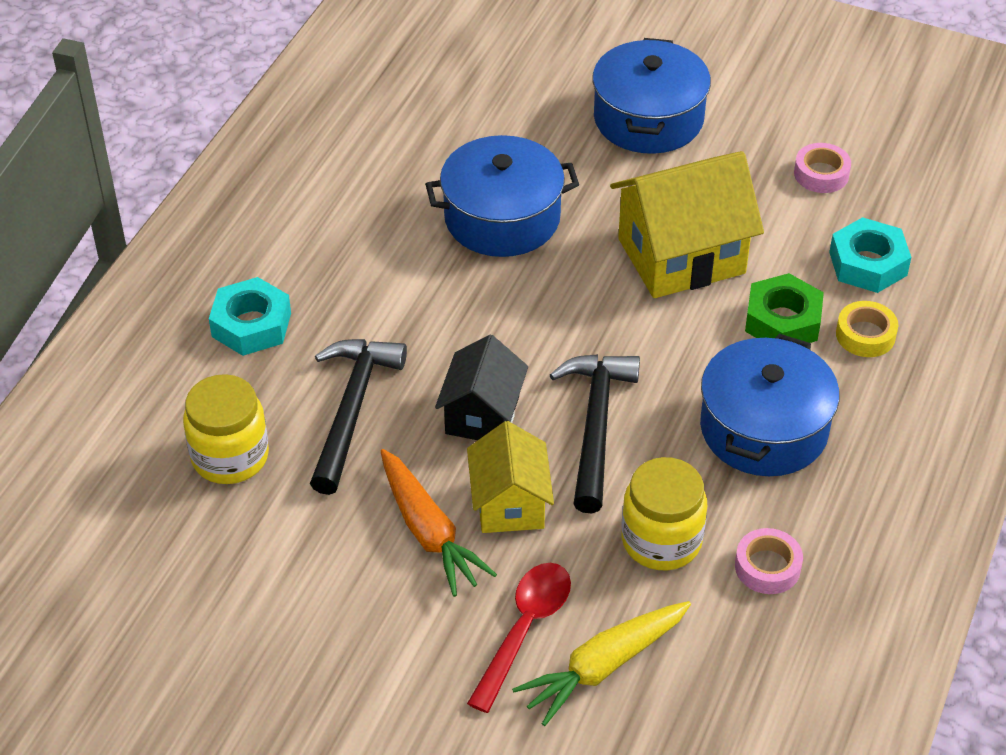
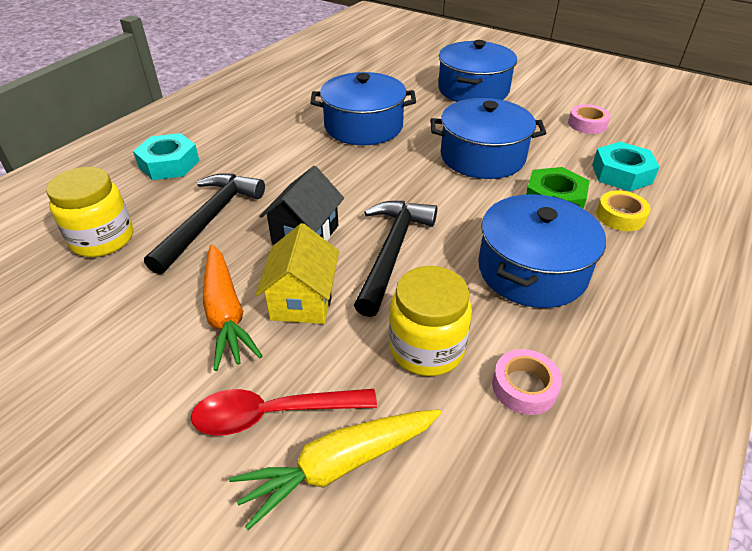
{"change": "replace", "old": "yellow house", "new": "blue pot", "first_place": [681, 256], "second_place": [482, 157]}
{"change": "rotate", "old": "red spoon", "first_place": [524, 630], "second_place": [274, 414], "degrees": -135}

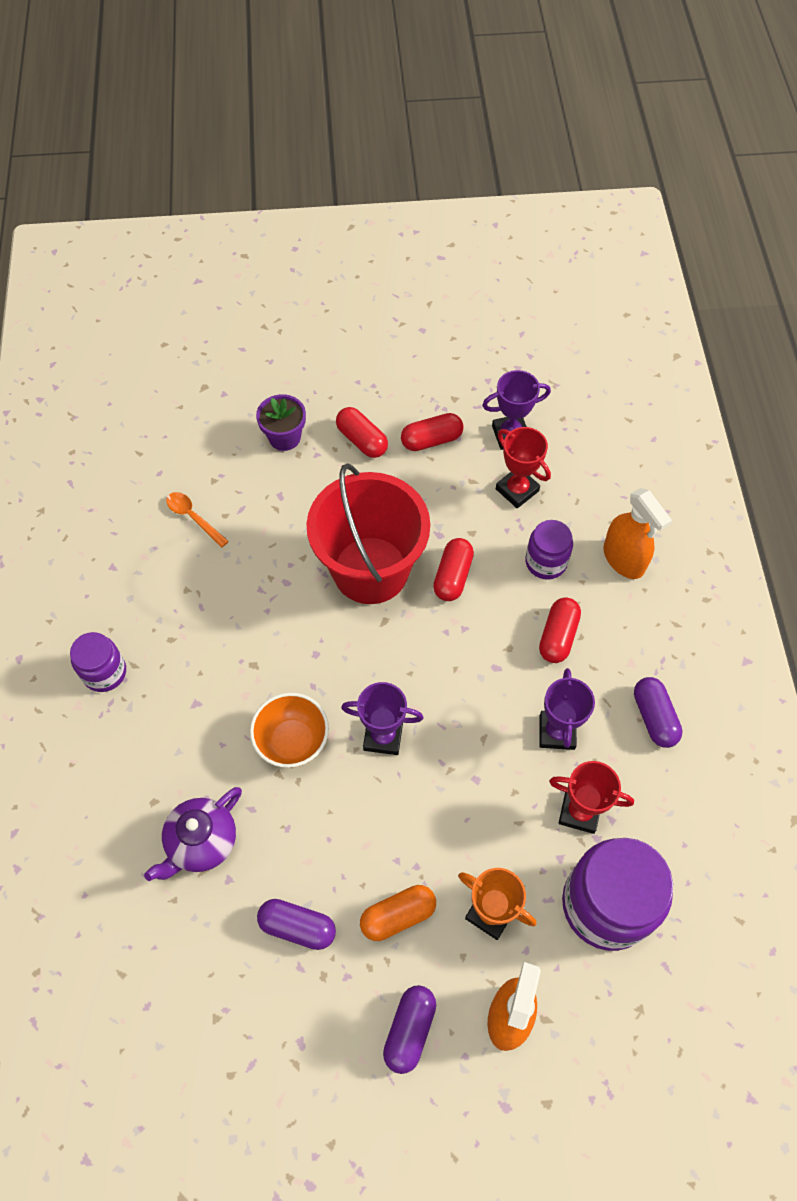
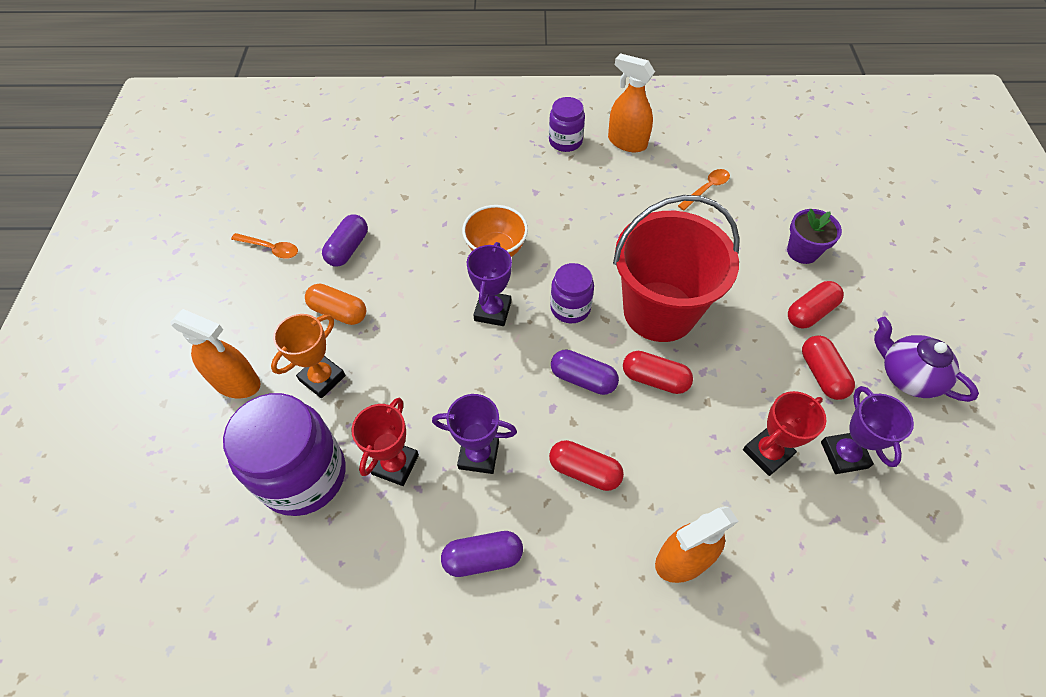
{"change": "move", "old": "purple jar", "first_place": [546, 562], "second_place": [570, 308]}
{"change": "move", "old": "purple teapot", "first_place": [201, 842], "second_place": [907, 376]}
{"change": "rotate", "old": "orange capsule", "first_place": [398, 915], "second_place": [339, 312], "degrees": -45}
{"change": "move", "old": "purple capsule", "first_place": [409, 1030], "second_place": [583, 379]}
{"change": "insert", "new": "orange spray bottle", "second_place": [627, 142]}
{"change": "insert", "new": "orange spoon", "second_place": [271, 249]}

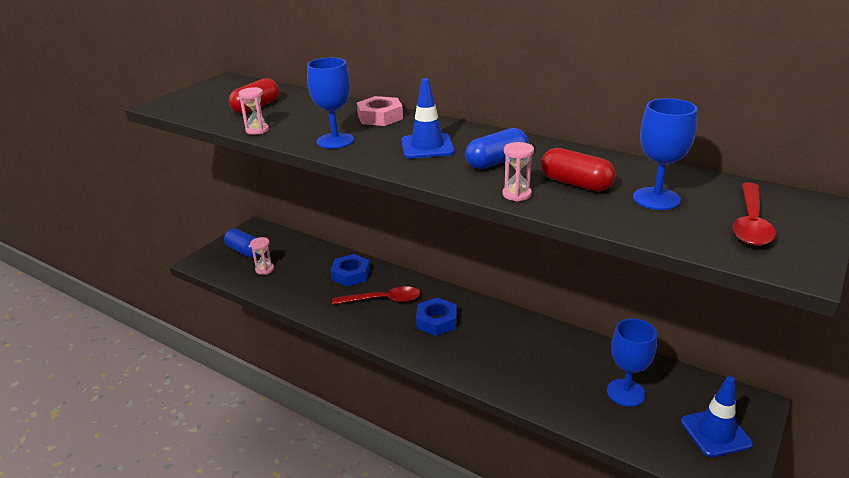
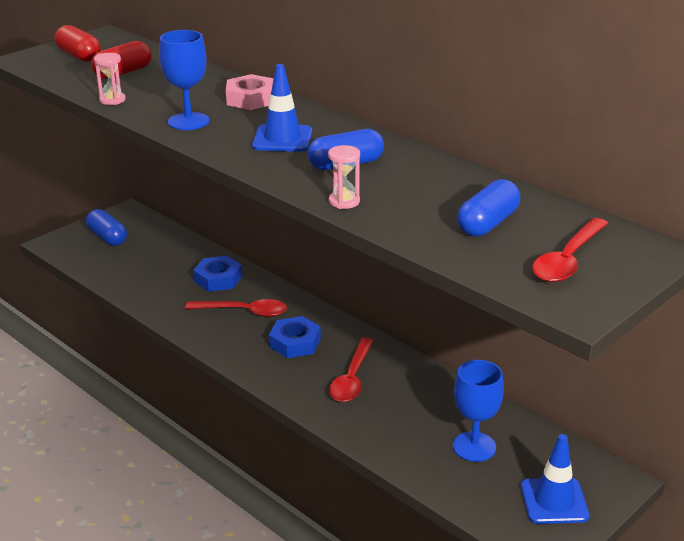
{"change": "replace", "old": "blue goblet", "new": "blue capsule", "first_place": [656, 199], "second_place": [488, 223]}
{"change": "move", "old": "red capsule", "first_place": [575, 183], "second_place": [79, 56]}
{"change": "delete", "old": "pink hourglass", "first_place": [264, 269]}
{"change": "insert", "new": "red spoon", "second_place": [352, 379]}

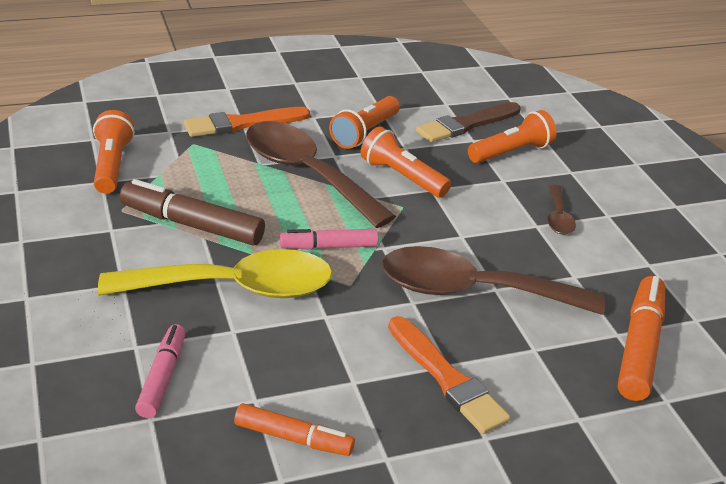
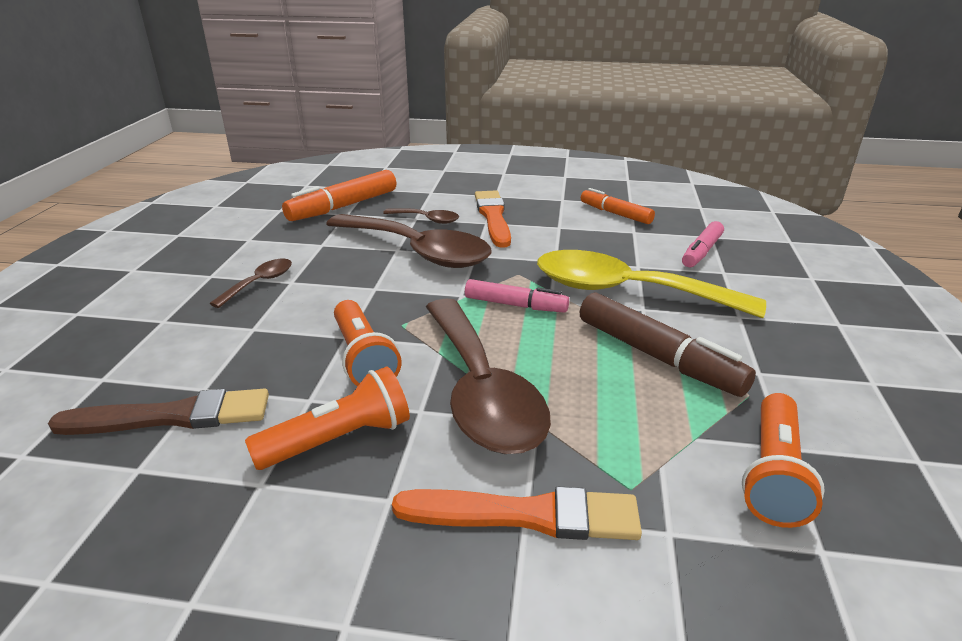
{"change": "delete", "old": "orange flashlight", "first_place": [511, 152]}
{"change": "insert", "new": "brown spoon", "second_place": [427, 219]}

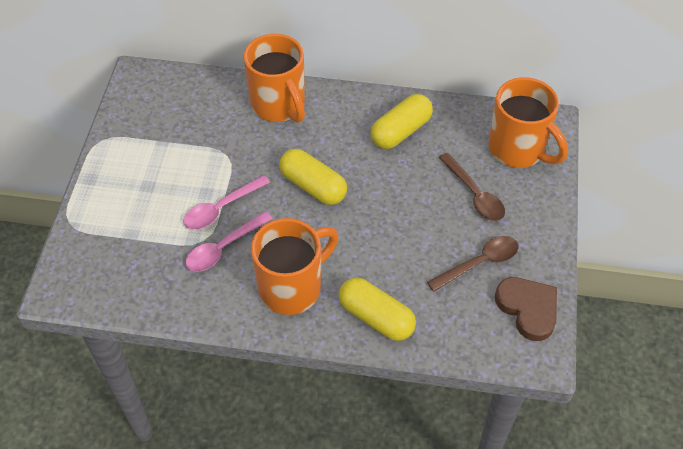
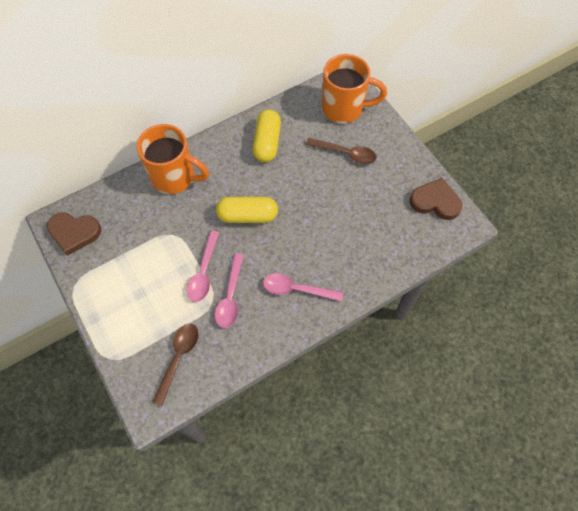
{"change": "replace", "old": "orange mug", "new": "pink spoon", "first_place": [292, 287], "second_place": [296, 289]}
{"change": "move", "old": "brown spoon", "first_place": [479, 263], "second_place": [178, 358]}
{"change": "delete", "old": "yellow capsule", "first_place": [376, 317]}
{"change": "insert", "new": "brown heart", "second_place": [74, 233]}

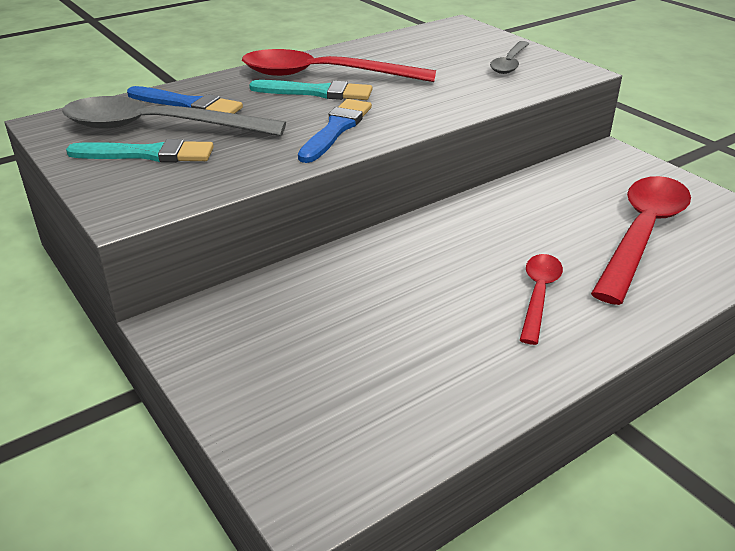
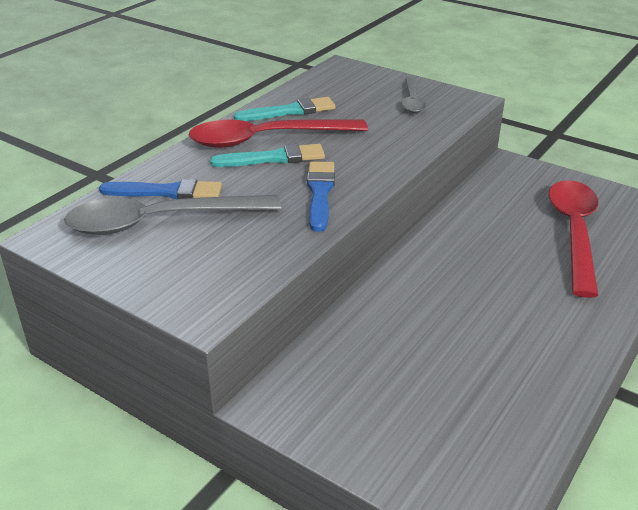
{"change": "move", "old": "turquoise brush", "first_place": [147, 154], "second_place": [289, 111]}
{"change": "delete", "old": "red spoon", "first_place": [538, 295]}

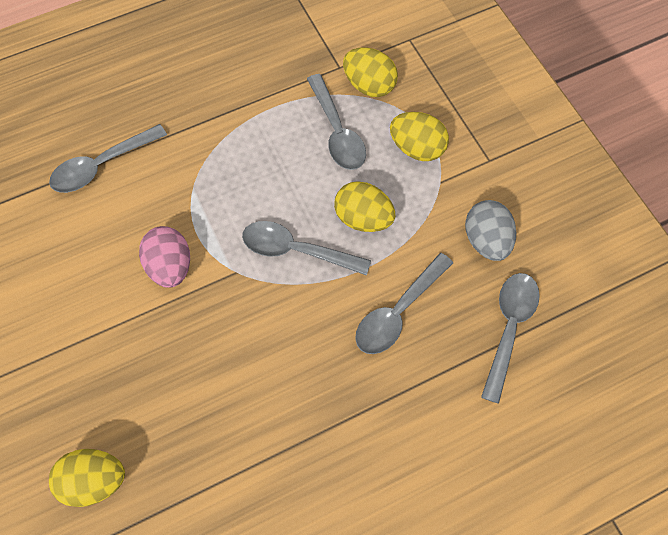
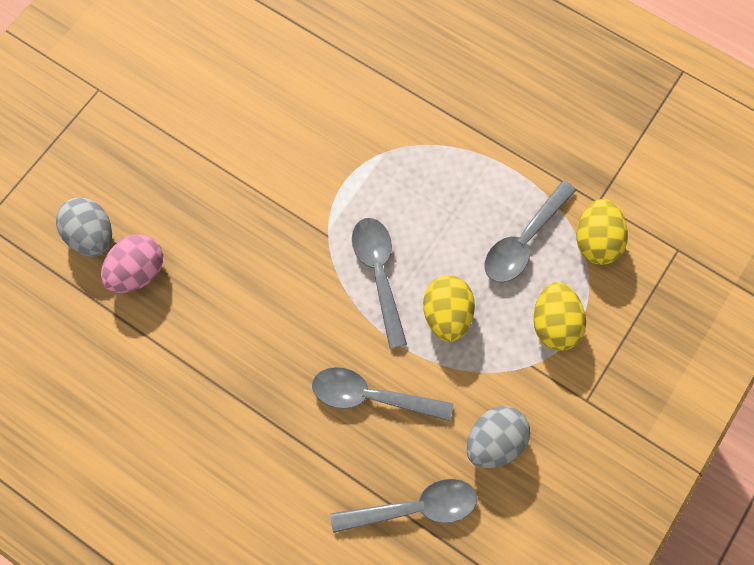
{"change": "delete", "old": "grey spoon", "first_place": [102, 165]}
{"change": "move", "old": "pink egg", "first_place": [170, 266], "second_place": [138, 272]}
{"change": "recolor", "old": "yellow egg", "new": "grey egg", "first_place": [95, 480], "second_place": [92, 236]}

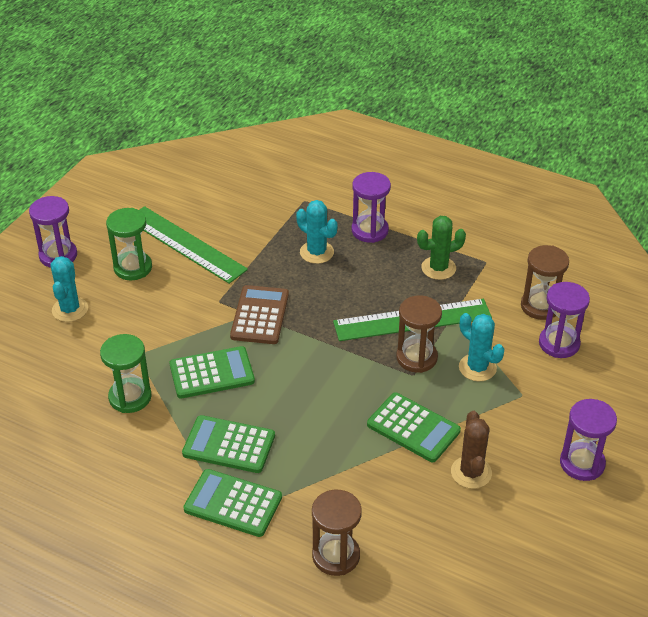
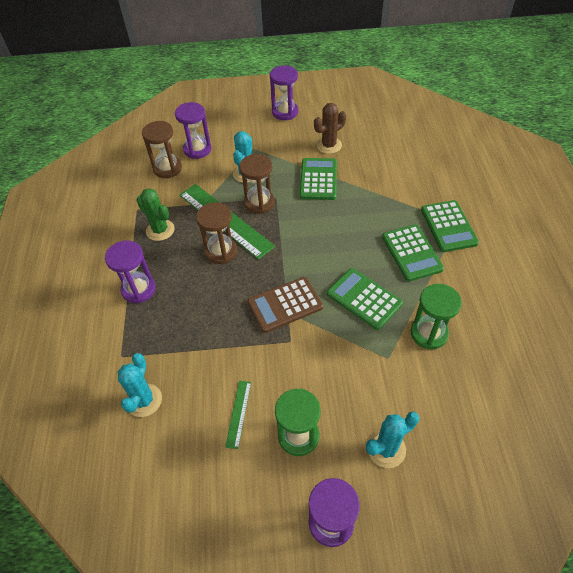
{"change": "move", "old": "turquoise cactus", "first_place": [316, 252], "second_place": [144, 400]}
{"change": "resize", "old": "green ruler", "first_place": [185, 244], "second_place": [238, 413], "factor": 0.45}
{"change": "move", "old": "brown hourglass", "first_place": [336, 556], "second_place": [221, 251]}

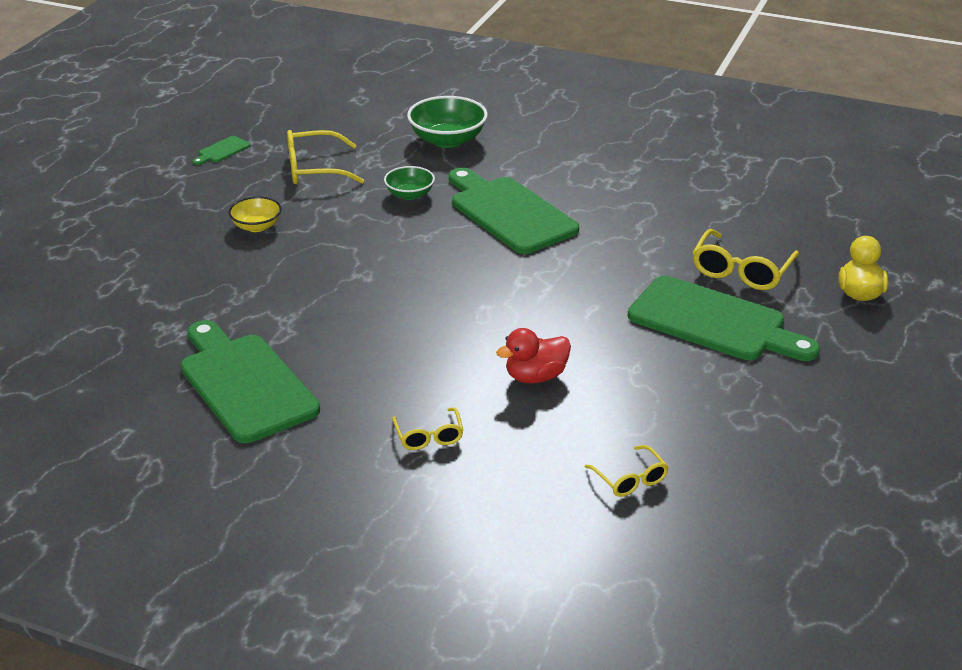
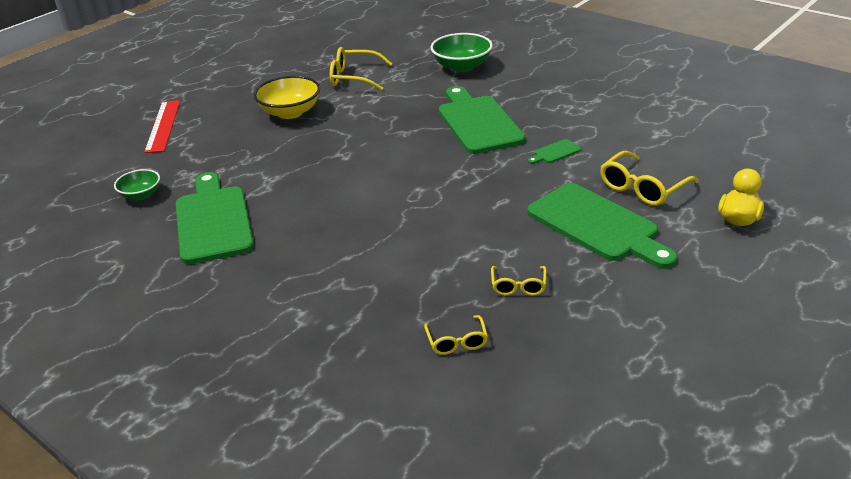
{"change": "move", "old": "green cutting board", "first_place": [222, 151], "second_place": [555, 152]}
{"change": "move", "old": "green bowl", "first_place": [410, 194], "second_place": [141, 195]}
{"change": "resize", "old": "yellow bowl", "first_place": [256, 226], "second_place": [290, 112], "factor": 1.68}
{"change": "delete", "old": "red duck", "first_place": [535, 377]}
{"change": "move", "old": "yellow glasses", "first_place": [429, 436], "second_place": [518, 286]}
{"change": "insert", "new": "red ruler", "second_place": [163, 126]}

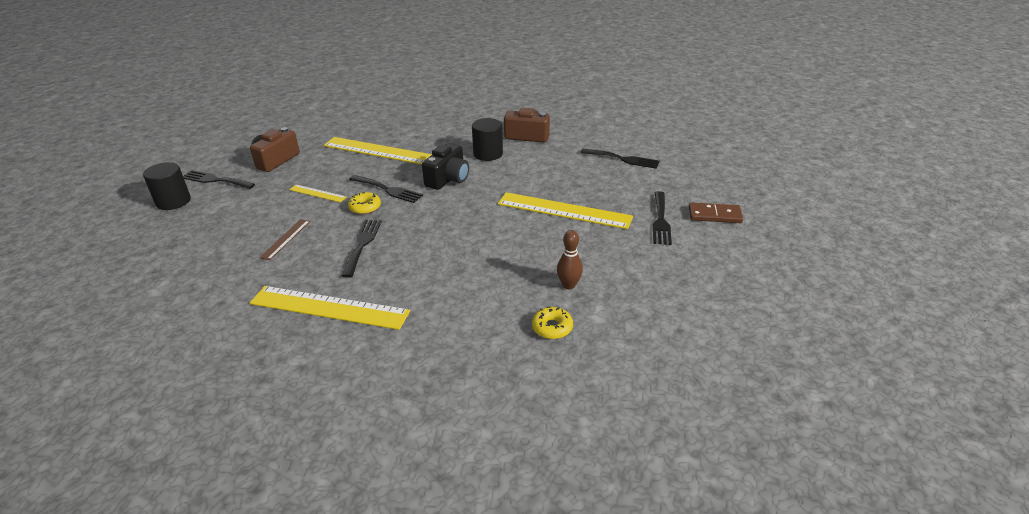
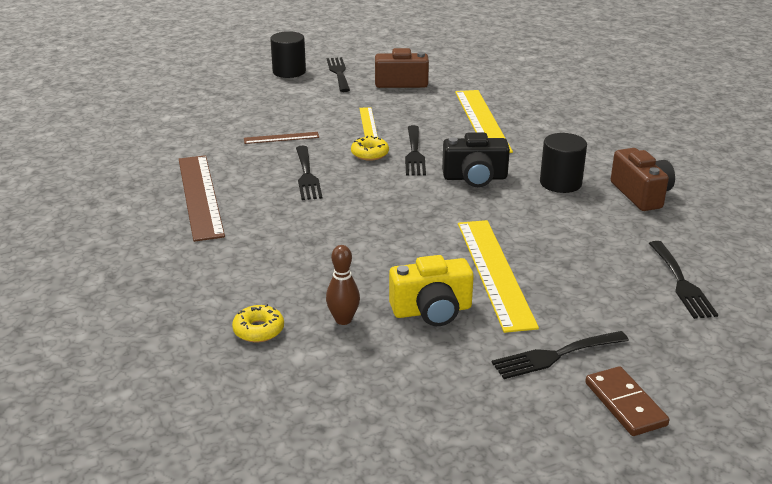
{"change": "rotate", "old": "black fork", "first_place": [362, 244], "second_place": [307, 176], "degrees": 105}
{"change": "recolor", "old": "yellow ruler", "new": "brown ruler", "first_place": [329, 308], "second_place": [200, 196]}
{"change": "insert", "new": "yellow camera", "second_place": [432, 310]}

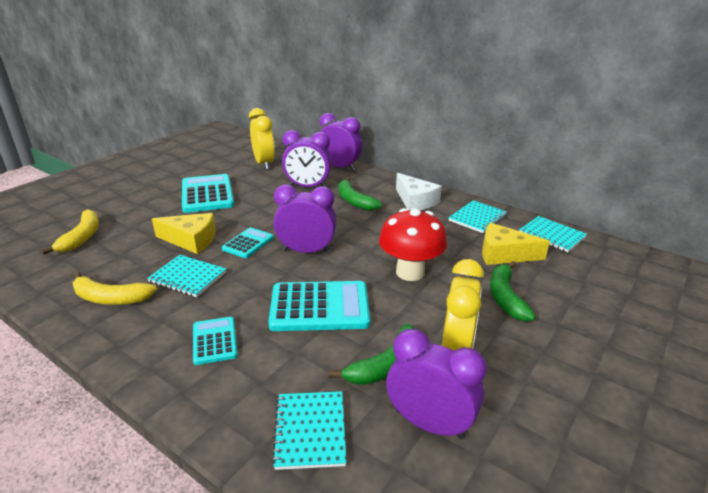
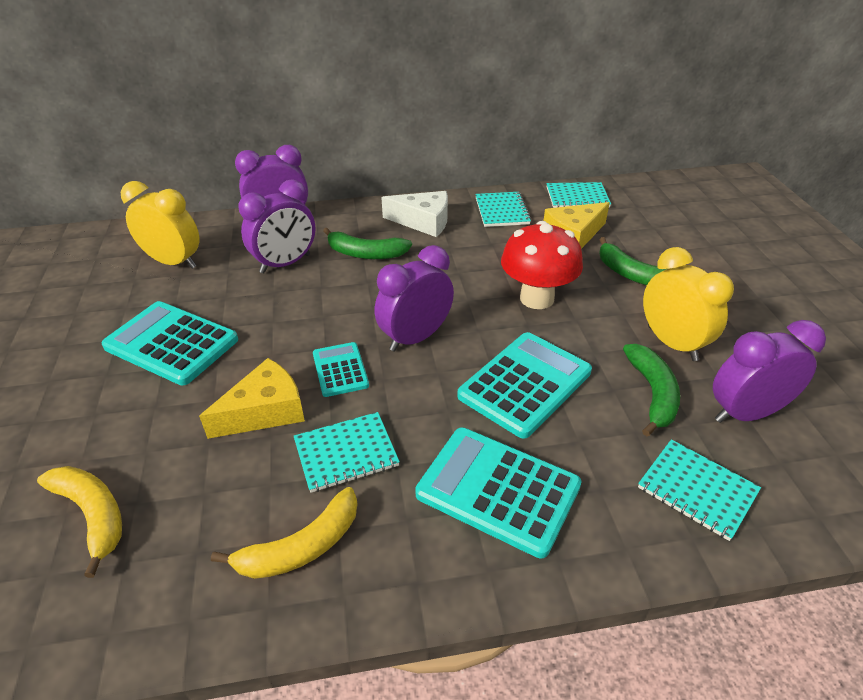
{"change": "resize", "old": "turquoise calculator", "first_place": [215, 341], "second_place": [498, 490], "factor": 1.79}

